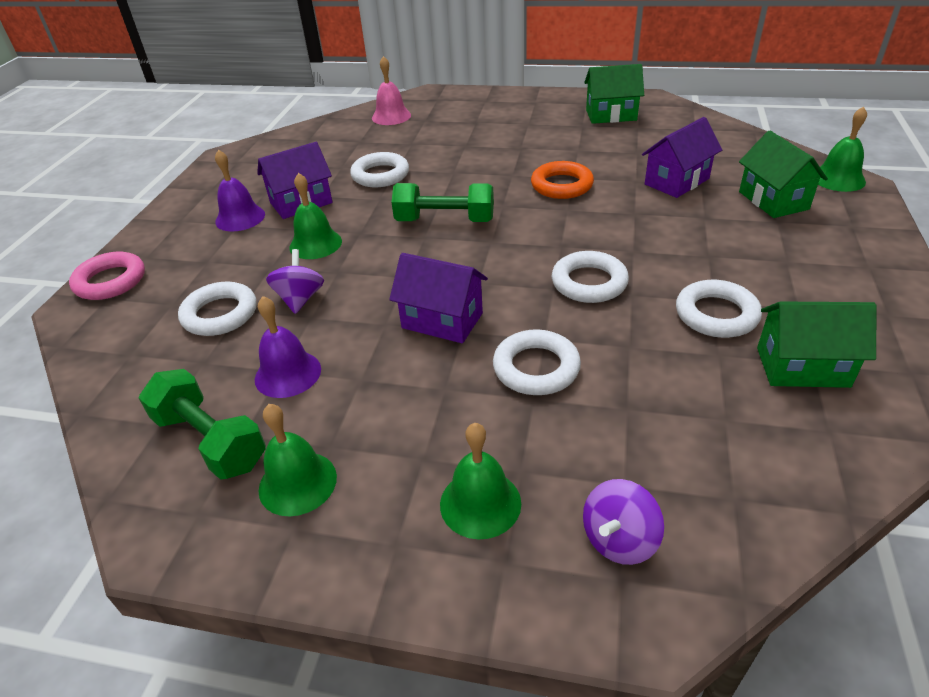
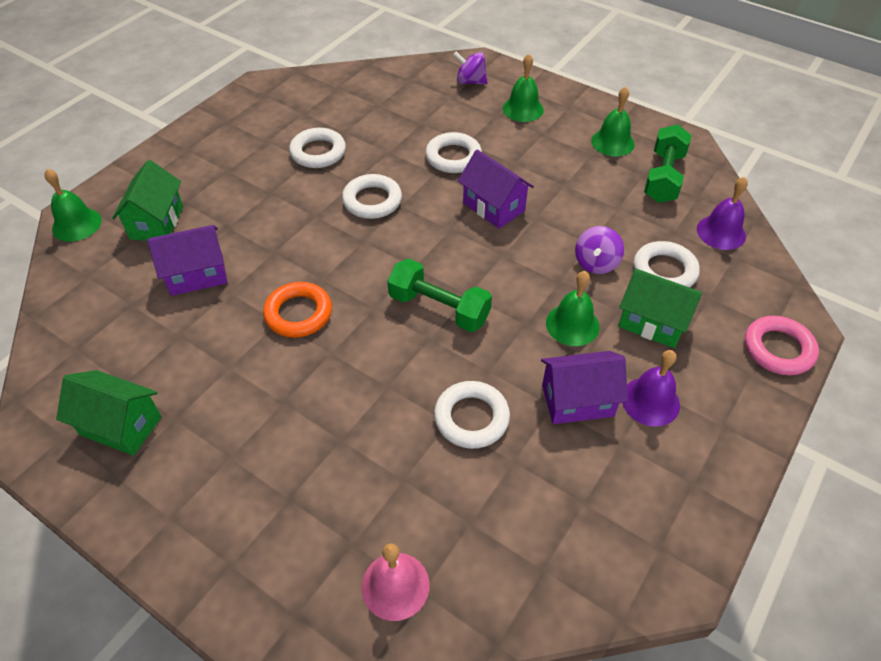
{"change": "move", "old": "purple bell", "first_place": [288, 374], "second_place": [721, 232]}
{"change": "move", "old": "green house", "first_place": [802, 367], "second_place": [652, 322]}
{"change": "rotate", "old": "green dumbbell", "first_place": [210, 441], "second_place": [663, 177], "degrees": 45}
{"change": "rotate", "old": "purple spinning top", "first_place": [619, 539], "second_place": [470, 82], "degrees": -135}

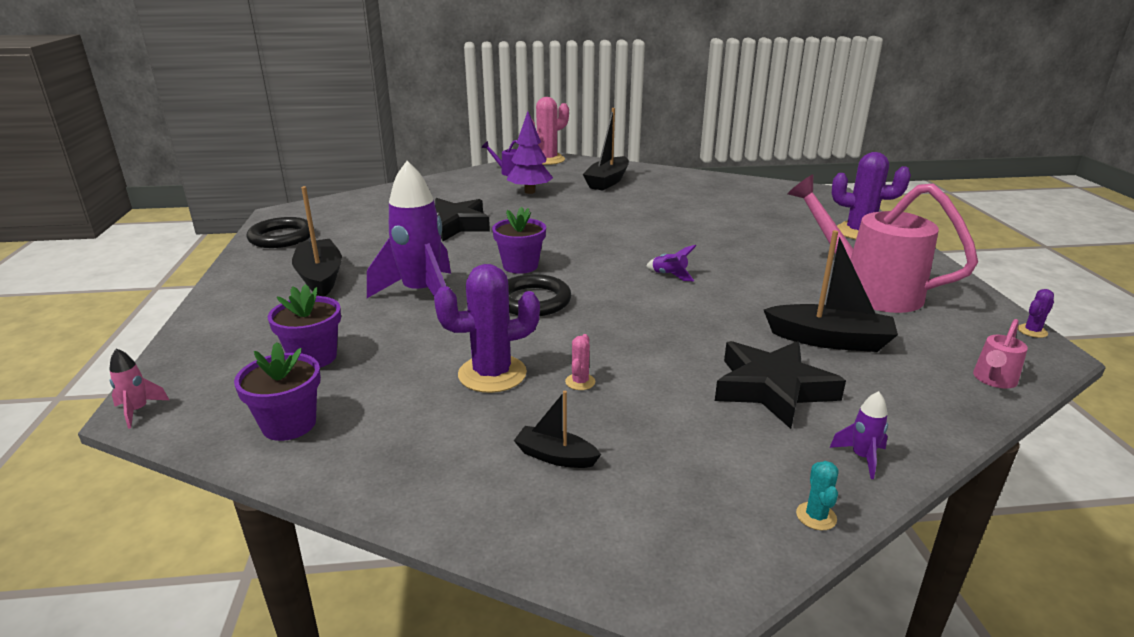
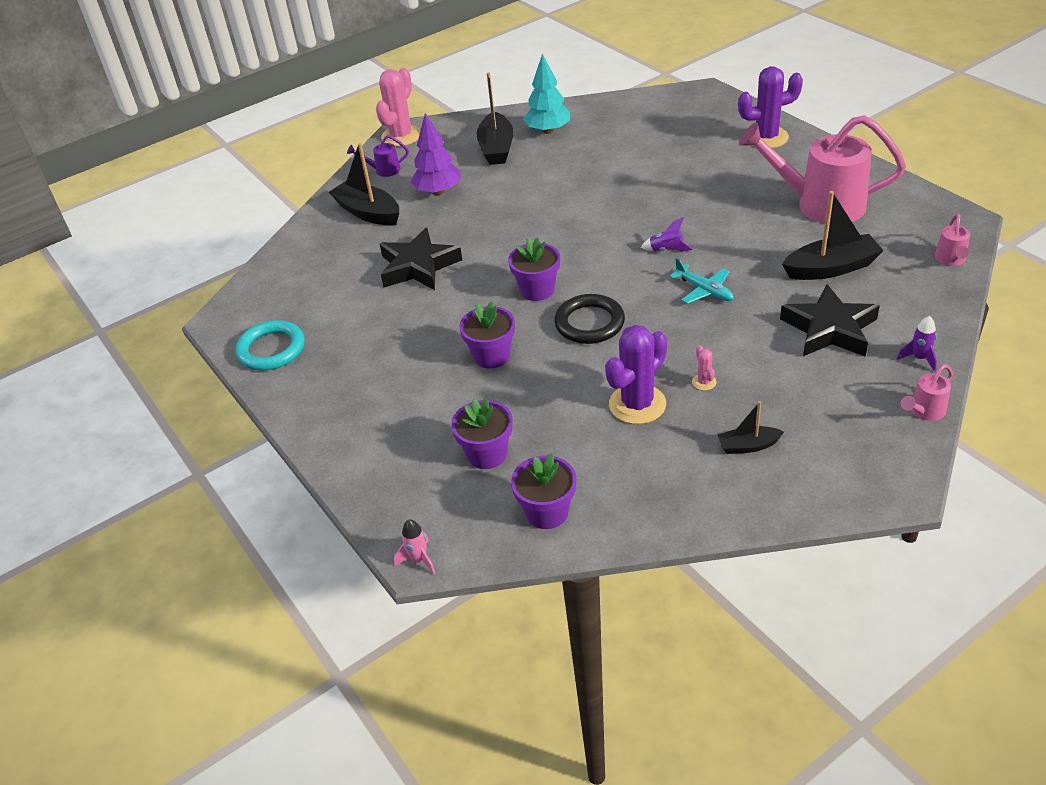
{"change": "replace", "old": "purple rocket", "new": "purple flower pot", "first_place": [421, 294], "second_place": [491, 356]}
{"change": "move", "old": "black boat", "first_place": [320, 277], "second_place": [368, 212]}
{"change": "recolor", "old": "black ring", "new": "turquoise ring", "first_place": [281, 237], "second_place": [271, 349]}
{"change": "delete", "old": "purple cactus", "first_place": [1032, 331]}
{"change": "replace", "old": "turquoise cactus", "new": "pink watering can", "first_place": [816, 516], "second_place": [924, 411]}
{"change": "insert", "new": "turquoise tree", "second_place": [548, 131]}
{"change": "insert", "new": "turquoise plane", "second_place": [704, 290]}

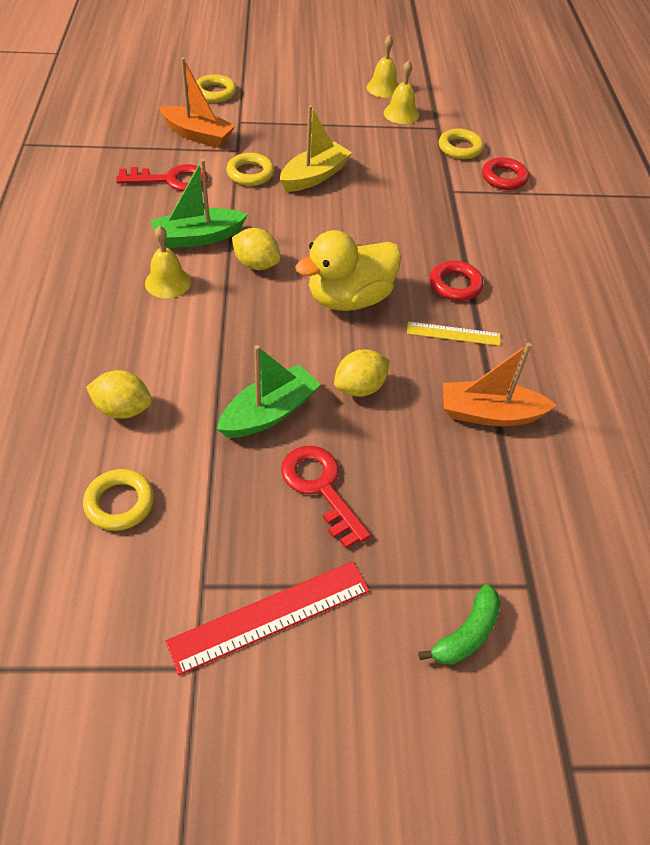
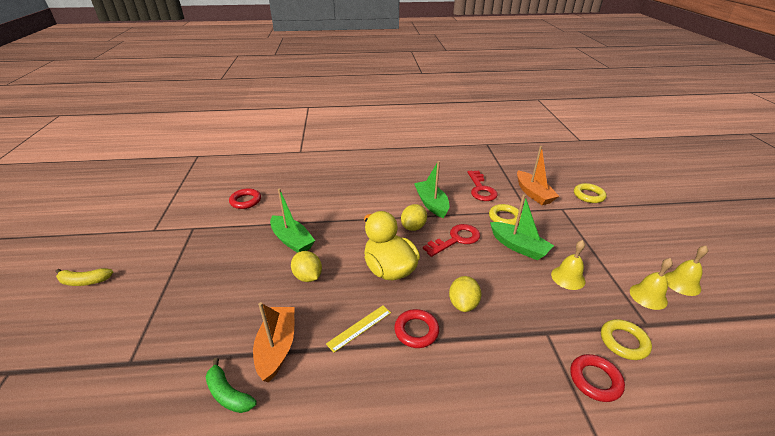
{"change": "rotate", "old": "orange boat", "first_place": [197, 135], "second_place": [533, 194], "degrees": -45}
{"change": "recolor", "old": "yellow boat", "new": "green boat", "first_place": [314, 176], "second_place": [518, 247]}
{"change": "move", "old": "yellow bell", "first_place": [168, 282], "second_place": [568, 277]}
{"change": "rotate", "old": "yellow ruler", "first_place": [453, 334], "second_place": [359, 327], "degrees": 45}
{"change": "move", "old": "yellow lemon", "first_place": [123, 409], "second_place": [463, 304]}
{"change": "move", "old": "red key", "first_place": [321, 488], "second_place": [456, 239]}
{"change": "recolor", "old": "yellow ring", "new": "red ring", "first_place": [120, 503], "second_place": [245, 201]}
{"change": "delete", "old": "red ruler", "first_place": [270, 615]}
{"change": "move", "old": "green banana", "first_place": [466, 634], "second_place": [228, 394]}
{"change": "insert", "new": "yellow banana", "second_place": [84, 281]}

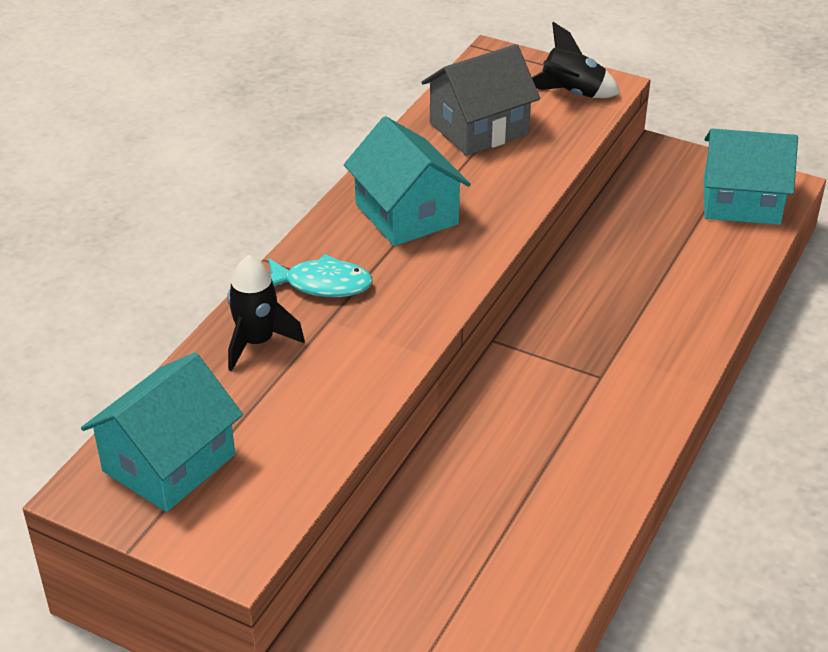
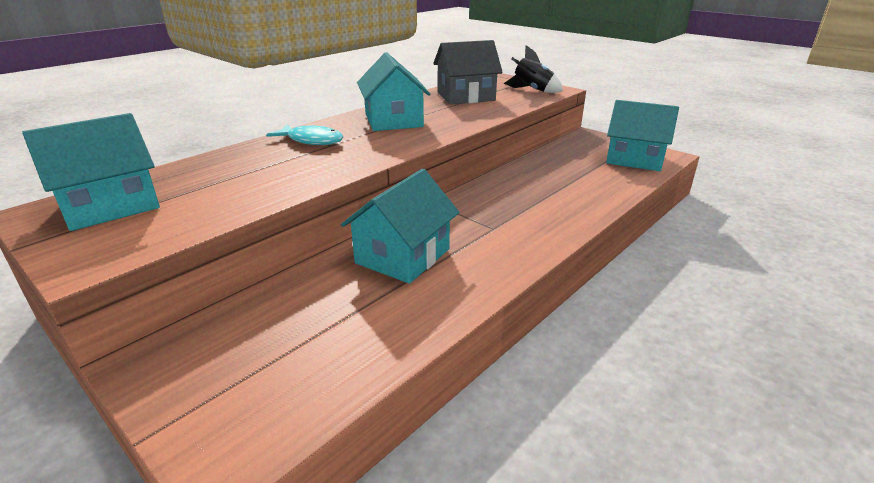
{"change": "delete", "old": "black rocket", "first_place": [257, 342]}
{"change": "insert", "new": "turquoise house", "second_place": [402, 256]}

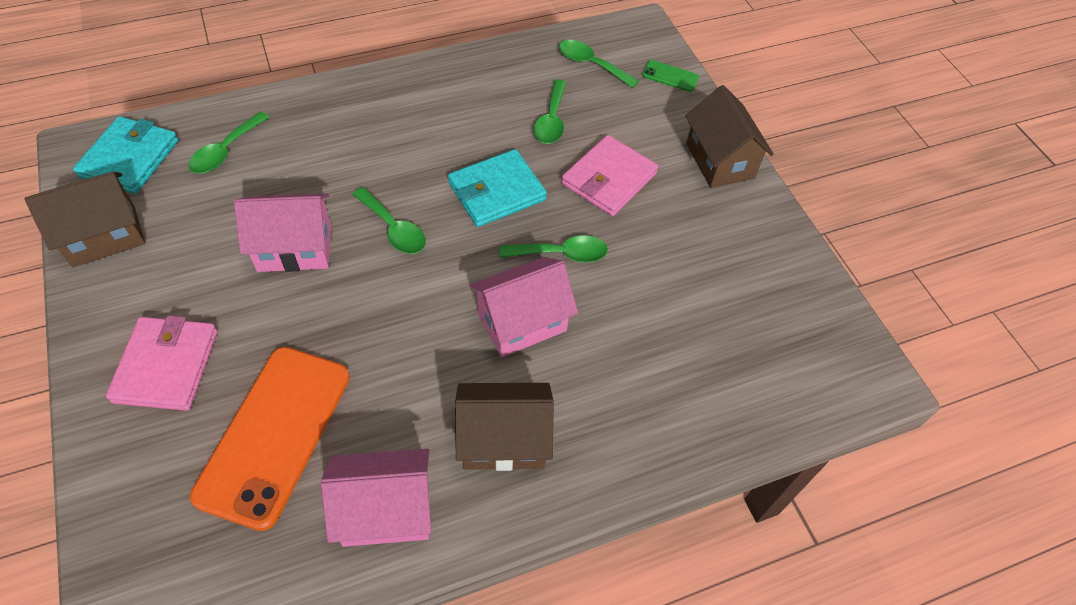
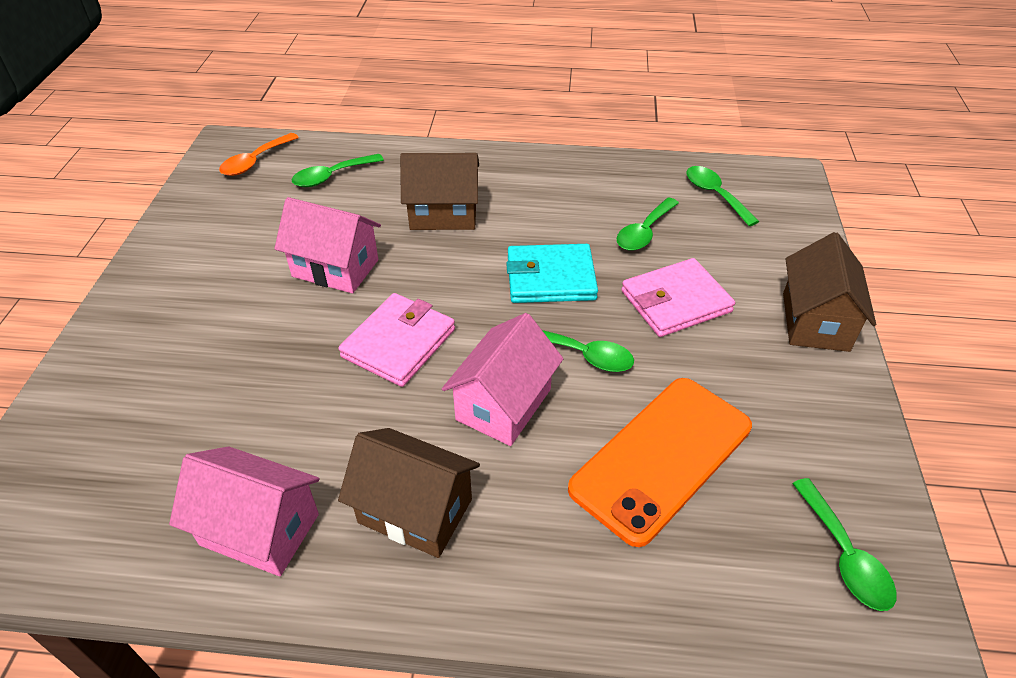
{"change": "delete", "old": "green phone", "first_place": [670, 76]}
{"change": "replace", "old": "turquoise wallet", "new": "orange spoon", "first_place": [130, 158], "second_place": [255, 161]}
{"change": "move", "old": "brown house", "first_place": [104, 236], "second_place": [443, 214]}
{"change": "move", "old": "green spoon", "first_place": [394, 229], "second_place": [844, 556]}
{"change": "rotate", "old": "pink house", "first_place": [522, 322], "second_place": [504, 404], "degrees": -60}
{"change": "move", "old": "pink wallet", "first_place": [166, 366], "second_place": [399, 343]}
{"change": "move", "old": "orange phone", "first_place": [274, 434], "second_place": [661, 457]}

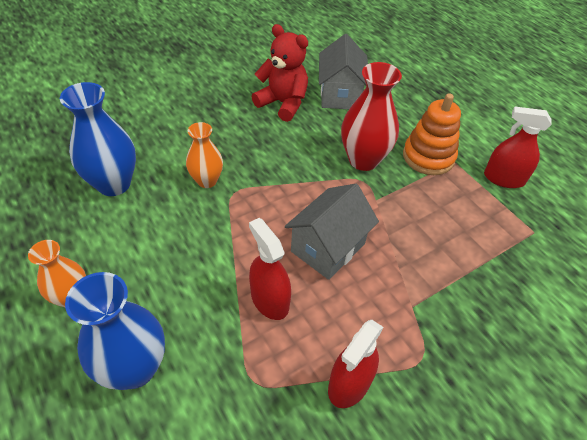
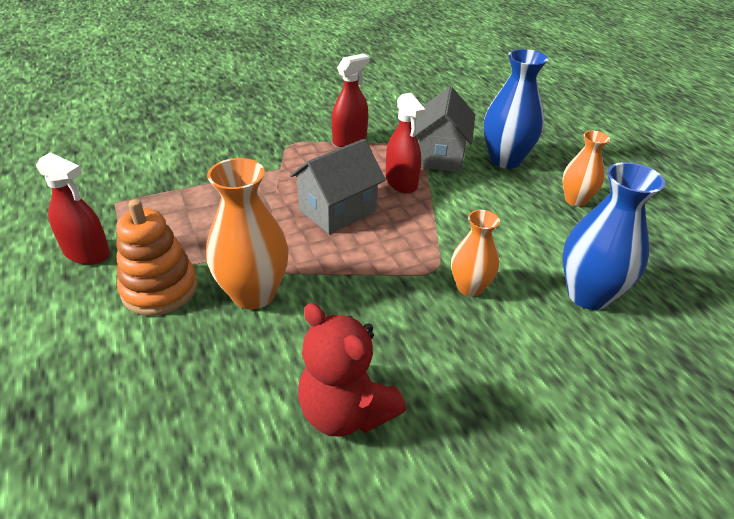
{"change": "move", "old": "grey house", "first_place": [340, 94], "second_place": [441, 156]}
{"change": "recolor", "old": "red vase", "new": "orange vase", "first_place": [363, 160], "second_place": [253, 294]}

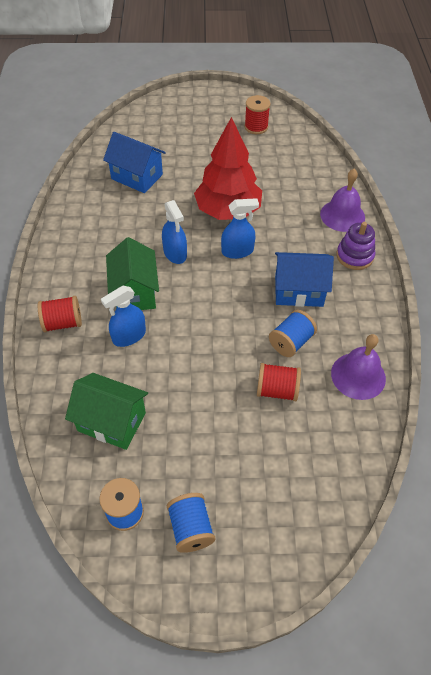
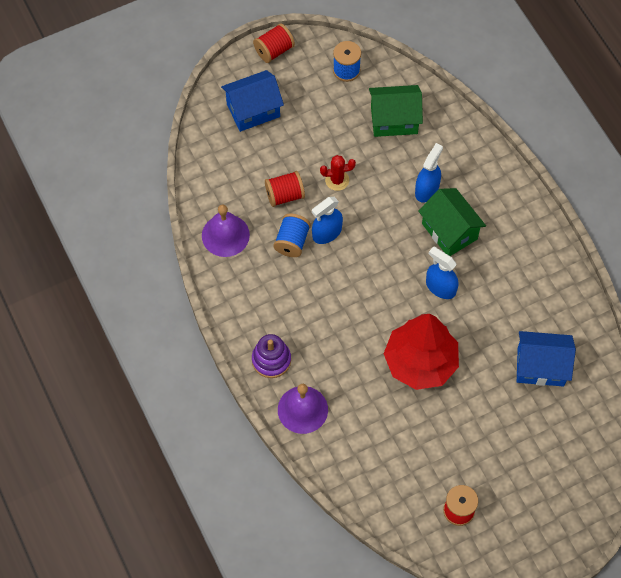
{"change": "move", "old": "blue spray bottle", "first_place": [237, 251], "second_place": [327, 233]}
{"change": "move", "old": "blue house", "first_place": [298, 291], "second_place": [253, 110]}
{"change": "move", "old": "red spool", "first_place": [63, 323], "second_place": [274, 50]}
{"change": "delete", "old": "blue spool", "first_place": [191, 528]}
{"change": "insert", "new": "red cactus", "second_place": [337, 180]}

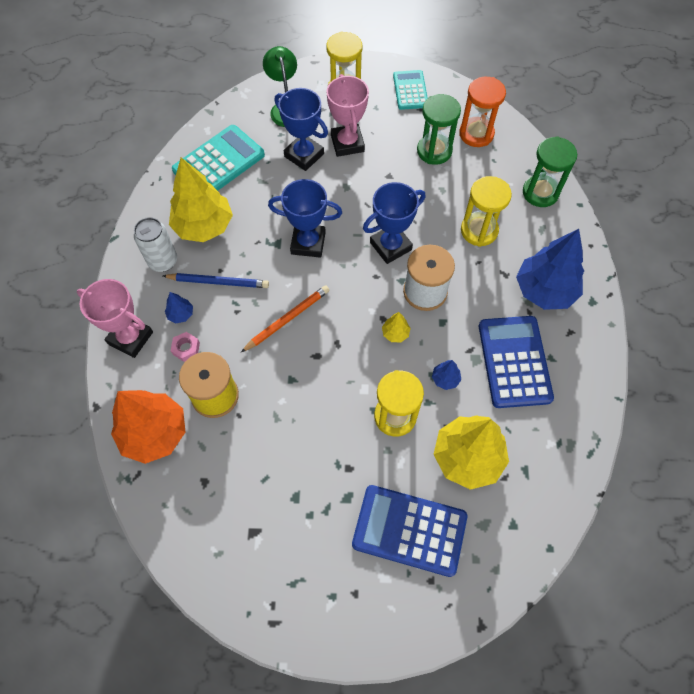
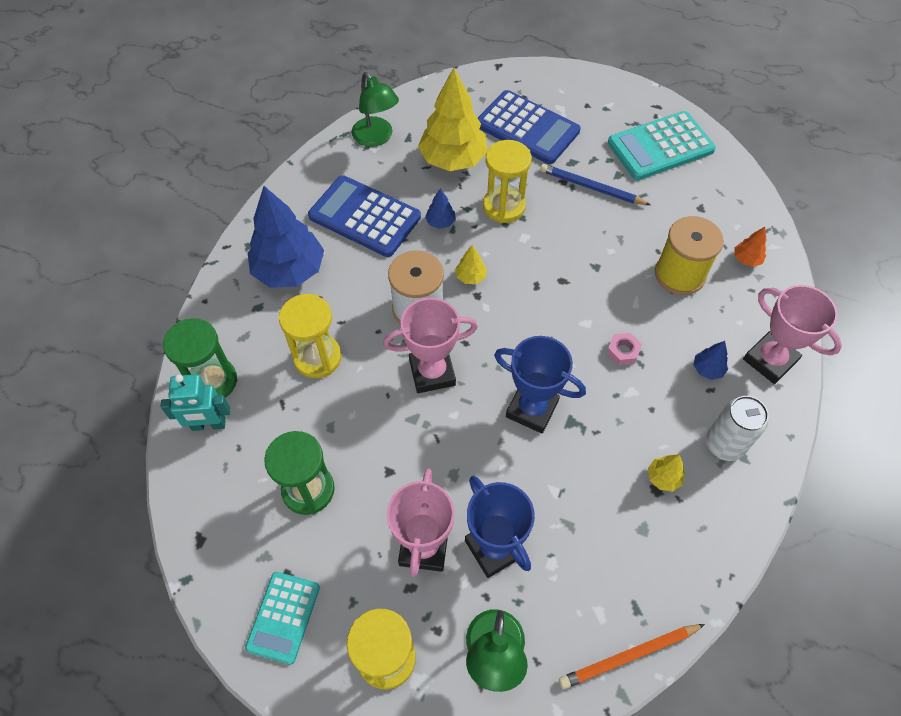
{"change": "delete", "old": "orange hourglass", "first_place": [476, 134]}
{"change": "move", "old": "turquoise calculator", "first_place": [219, 163], "second_place": [660, 146]}
{"change": "resize", "old": "yellow tree", "first_place": [204, 226], "second_place": [663, 478], "factor": 0.42}
{"change": "recolor", "old": "blue trophy", "new": "pink trophy", "first_place": [390, 246], "second_place": [432, 372]}
{"change": "move", "old": "blue pencil", "first_place": [218, 282], "second_place": [591, 187]}
{"change": "move", "old": "orange pencil", "first_place": [287, 319], "second_place": [629, 656]}
{"change": "rotate", "old": "blue calculator", "first_place": [514, 361], "second_place": [365, 217], "degrees": 105}
{"change": "move", "old": "pink nut", "first_place": [186, 348], "second_place": [623, 351]}
{"change": "resize", "old": "orange tree", "first_place": [154, 433], "second_place": [746, 259], "factor": 0.42}
{"change": "insert", "new": "green lamp", "second_place": [376, 138]}
{"change": "insert", "new": "turquoise robot", "second_place": [208, 425]}

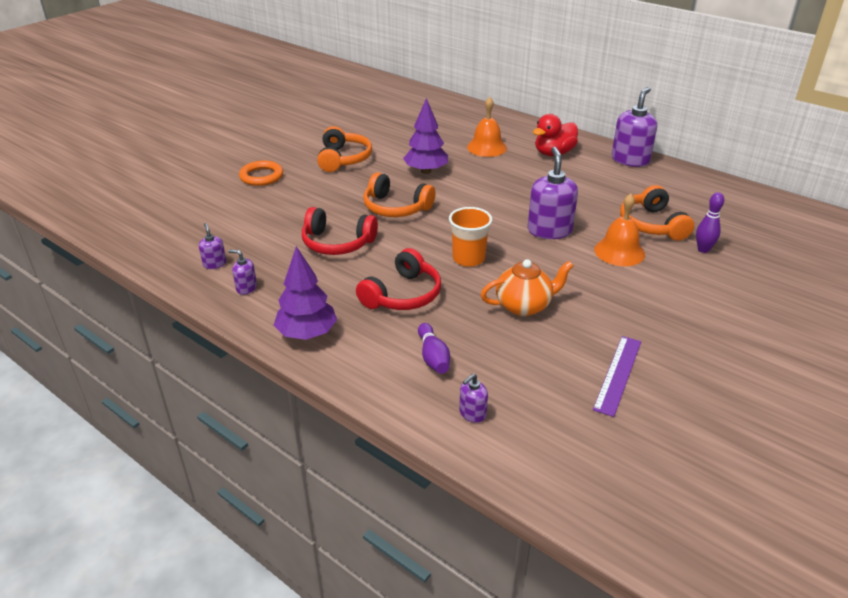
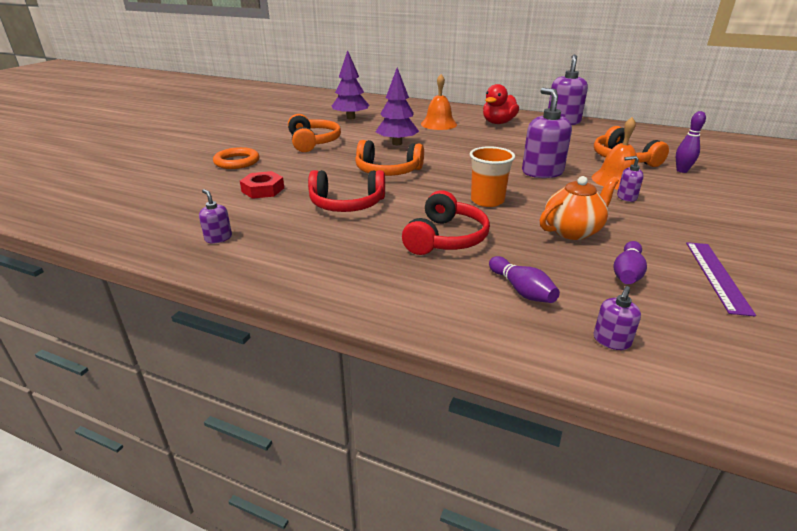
{"change": "move", "old": "purple tree", "first_place": [307, 334], "second_place": [351, 118]}
{"change": "move", "old": "purple soap dispenser", "first_place": [246, 288], "second_place": [626, 197]}
{"change": "insert", "new": "red nut", "second_place": [263, 190]}
{"change": "insert", "new": "purple bowling pin", "second_place": [627, 273]}

